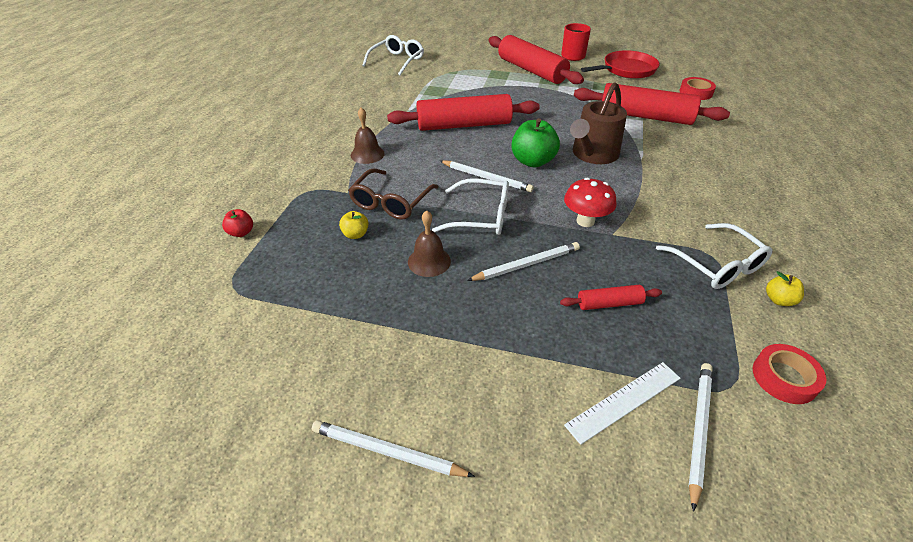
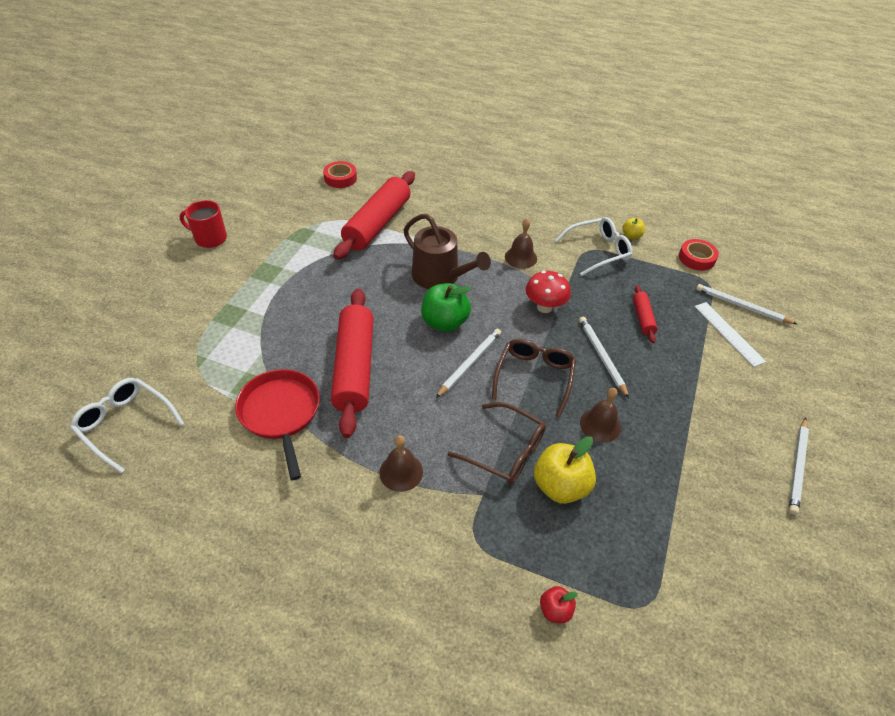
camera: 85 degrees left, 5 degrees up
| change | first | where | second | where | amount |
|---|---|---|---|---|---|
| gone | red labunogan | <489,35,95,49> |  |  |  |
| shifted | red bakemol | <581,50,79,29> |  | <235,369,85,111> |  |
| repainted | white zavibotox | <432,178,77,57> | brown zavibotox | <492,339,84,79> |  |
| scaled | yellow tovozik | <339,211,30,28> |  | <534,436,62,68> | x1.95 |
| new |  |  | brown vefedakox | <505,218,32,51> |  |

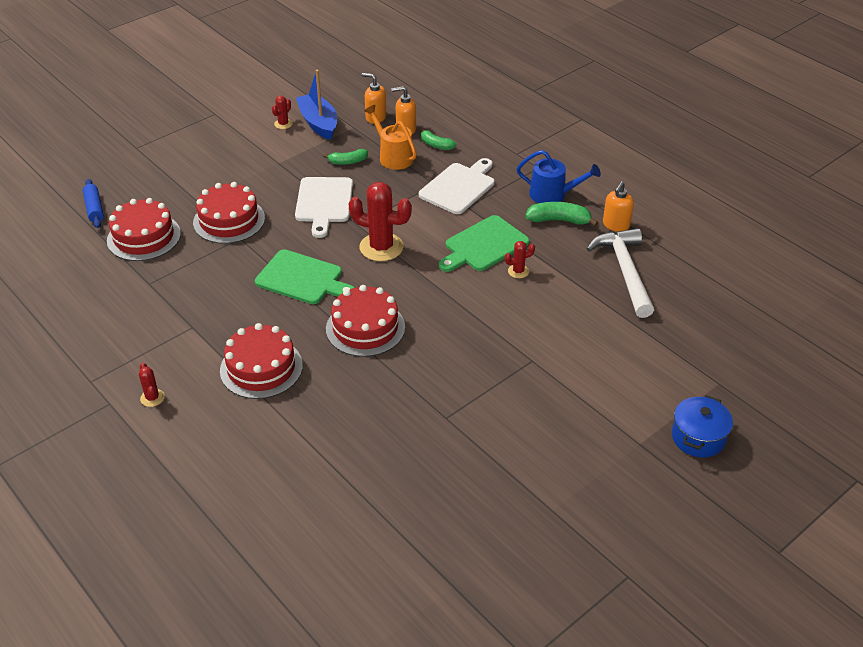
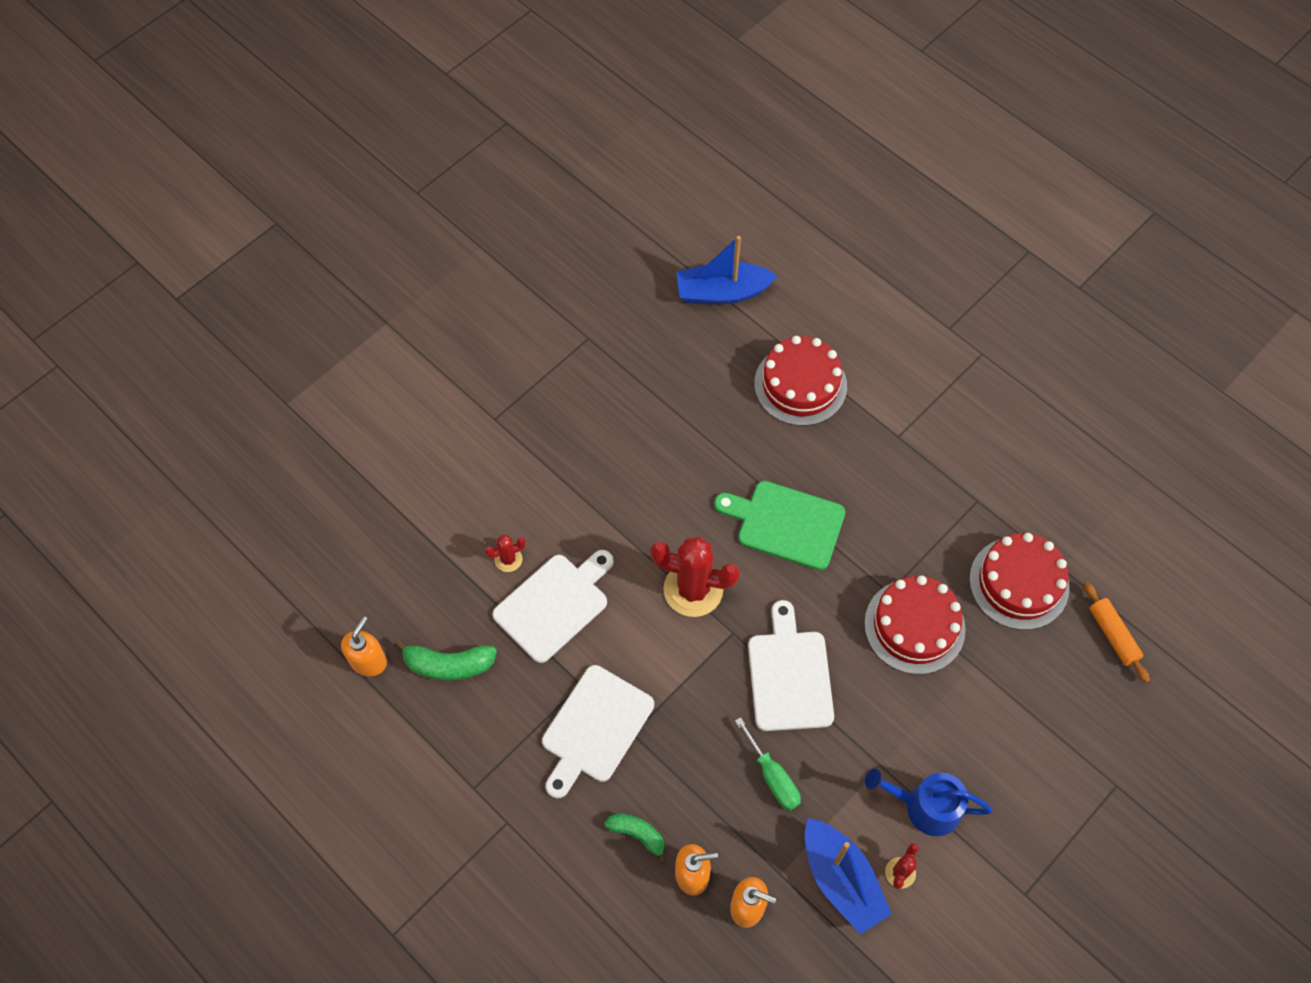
camera: 175 degrees right, 20 degrees up
| change | first | where | second | where | amount |
|---|---|---|---|---|---|
| gone | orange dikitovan | <364,105,53,65> |  |  |  |
| swapped | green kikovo | <323,149,45,16> | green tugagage | <735,717,66,94> |  |
| shifted | blue dikitovan | <517,150,84,53> |  | <865,769,128,67> |  |
| repainted | blue labunogan | <83,179,21,49> | orange labunogan | <1084,582,66,101> |  |
| repainted | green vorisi | <439,215,91,57> | white vorisi | <492,550,122,113> |  |
| gone | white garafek | <587,228,67,90> |  |  |  |
| gone | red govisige | <326,285,79,72> |  |  |  |
| gone | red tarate | <139,363,26,44> |  |  |  |
| gone | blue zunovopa | <672,395,61,63> |  |  |  |
| new |  |  | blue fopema | <676,236,101,68> |  |

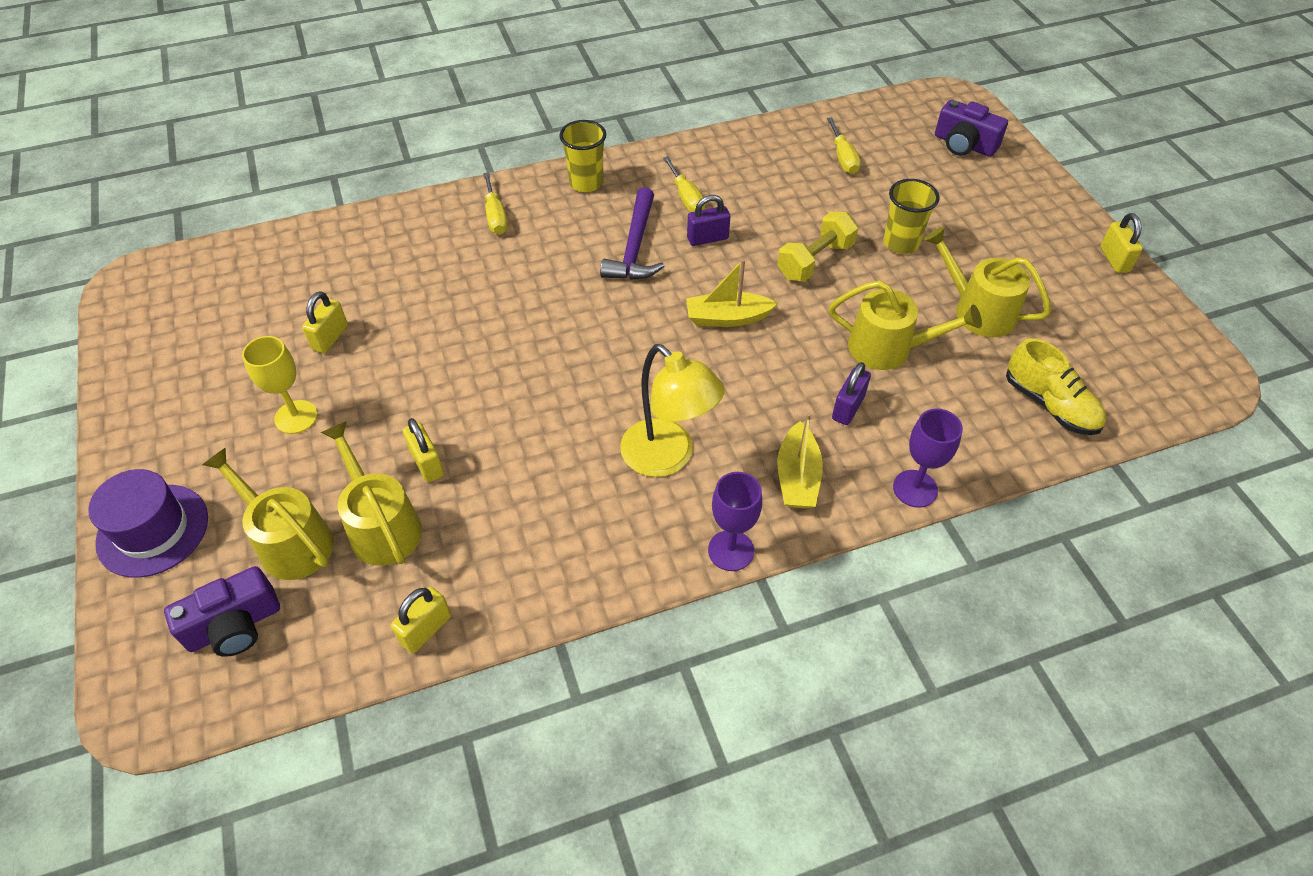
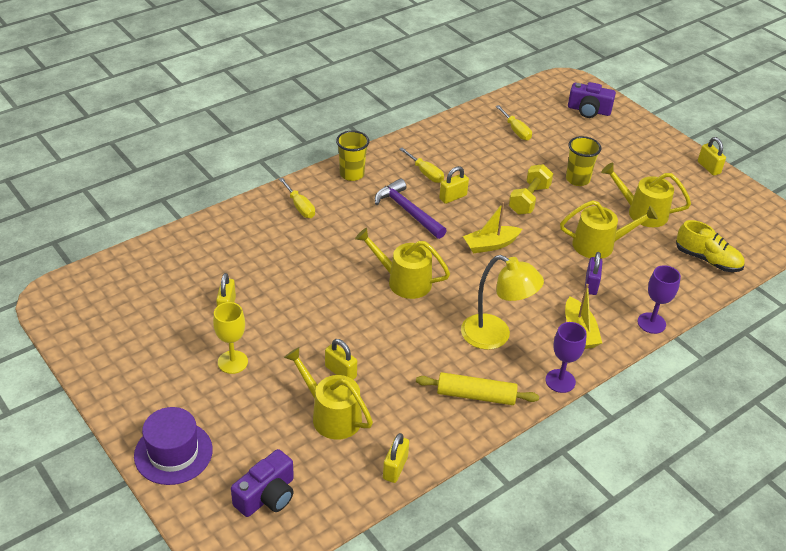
camera: 20 degrees left, 10 degrees down
| change | first | where | second | where | amount |
|---|---|---|---|---|---|
| rotated | purple garafek | <600,187,65,93> |  | <375,178,72,61> | 150 degrees clockwise |
| repainted | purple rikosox | <687,195,43,51> | yellow rikosox | <439,166,30,38> |  |
| shifted | yellow dikitovan | <202,447,132,133> |  | <355,228,95,71> |  |
| new |  |  | yellow labunogan | <416,372,123,33> |  |

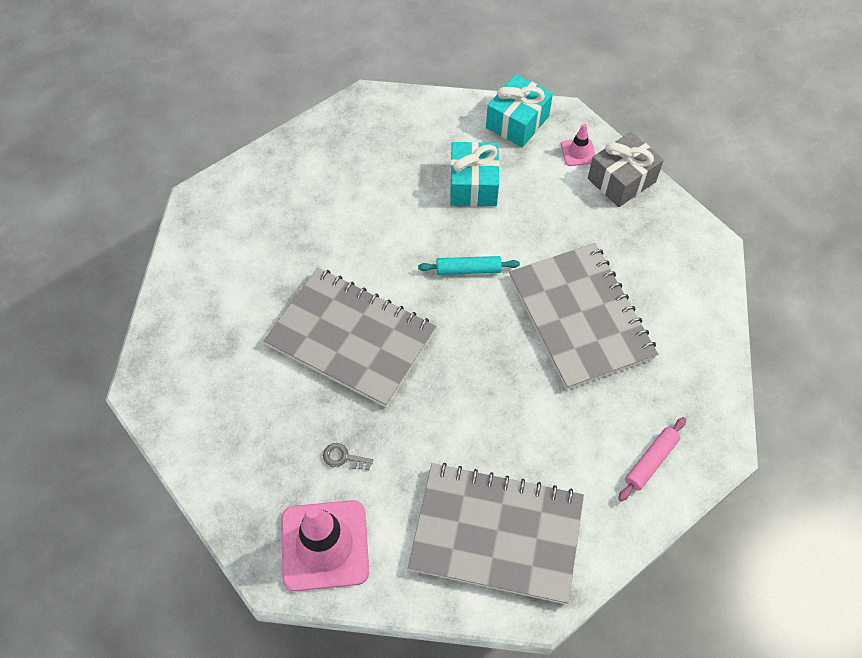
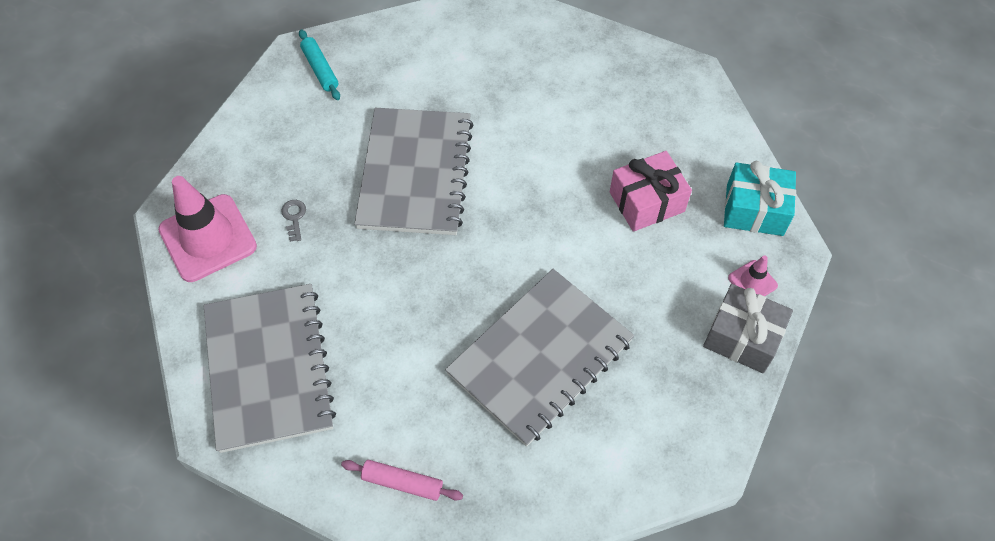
camera: 65 degrees right, 0 degrees up
| change | first | where | second | where | amount |
|---|---|---|---|---|---|
| repainted | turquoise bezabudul | <450,141,50,65> | pink bezabudul | <610,151,82,81> |  |
| shifted | turquoise labunogan | <418,256,102,19> |  | <299,29,41,71> |  |

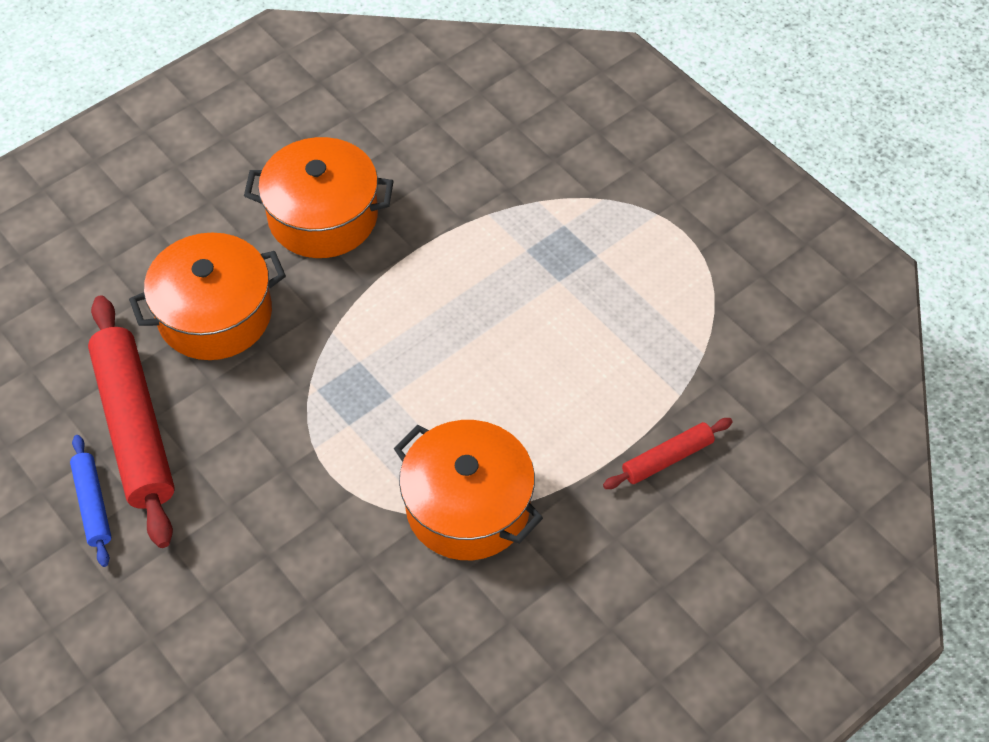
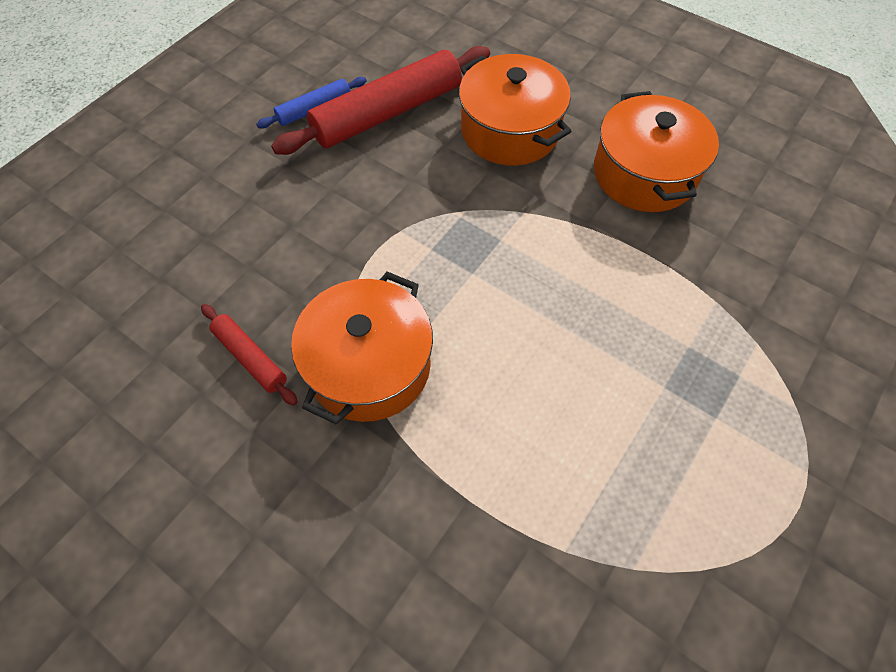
camera: 75 degrees right, 5 degrees up
| change | first | where | second | where | amount |
|---|---|---|---|---|---|
| shifted | red labunogan | <603,418,130,71> |  | <201,304,97,102> |  |

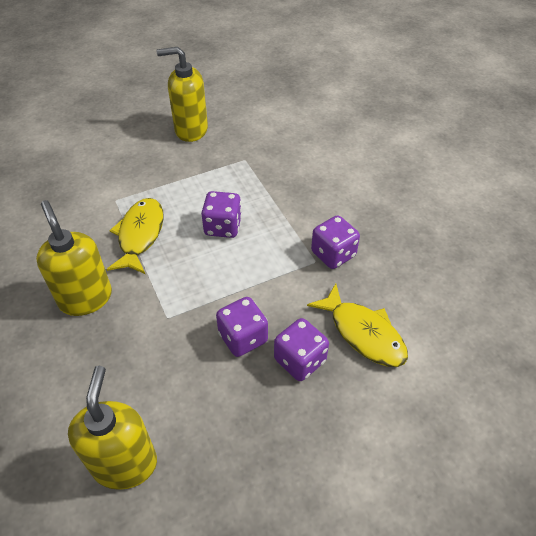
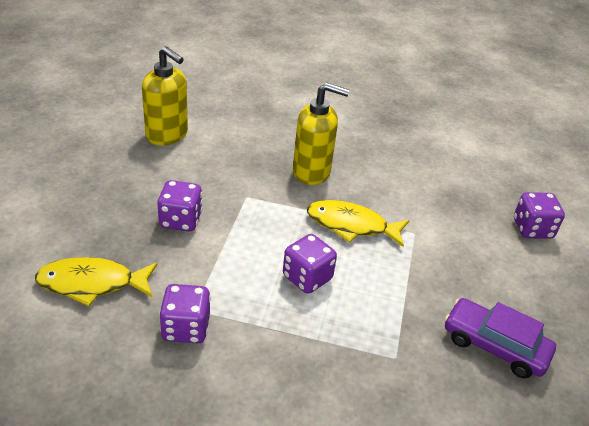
camera: 125 degrees right, 10 degrees down
| change | first | where | second | where | amount |
|---|---|---|---|---|---|
| swapped | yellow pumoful | <157,47,51,95> | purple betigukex | <444,298,112,80> |  |
| rotated | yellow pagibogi | <107,198,57,76> |  | <307,200,103,47> | 150 degrees clockwise |
| shifted | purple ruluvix | <274,318,55,63> |  | <514,192,51,47> |  |

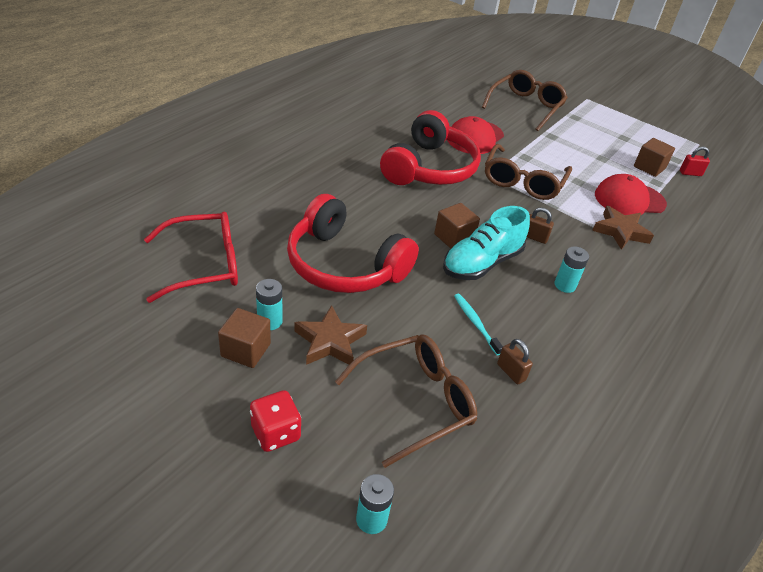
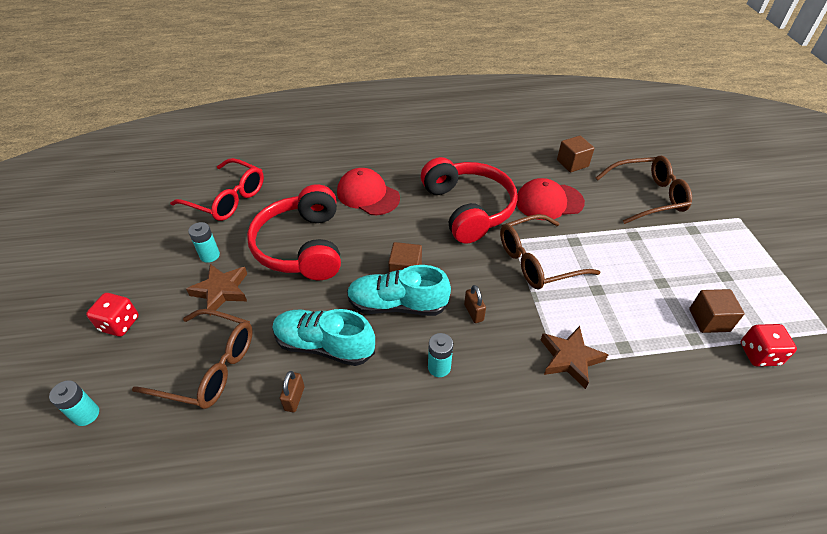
camera: 50 degrees right, 5 degrees up
| change | first | where | second | where | amount |
|---|---|---|---|---|---|
| rotated | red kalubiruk | <380,110,101,75> |  | <421,157,97,87> | 90 degrees counterclockwise |
| swapped | red rikosox | <680,146,30,30> | red ruluvix | <741,324,56,43> |  |
| shifted | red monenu | <595,174,72,41> |  | <337,168,63,47> |  |
| swapped | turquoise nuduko | <454,294,49,61> | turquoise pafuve | <272,309,103,57> |  |
| shifted | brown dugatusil | <218,308,53,60> |  | <557,136,37,36> |  |

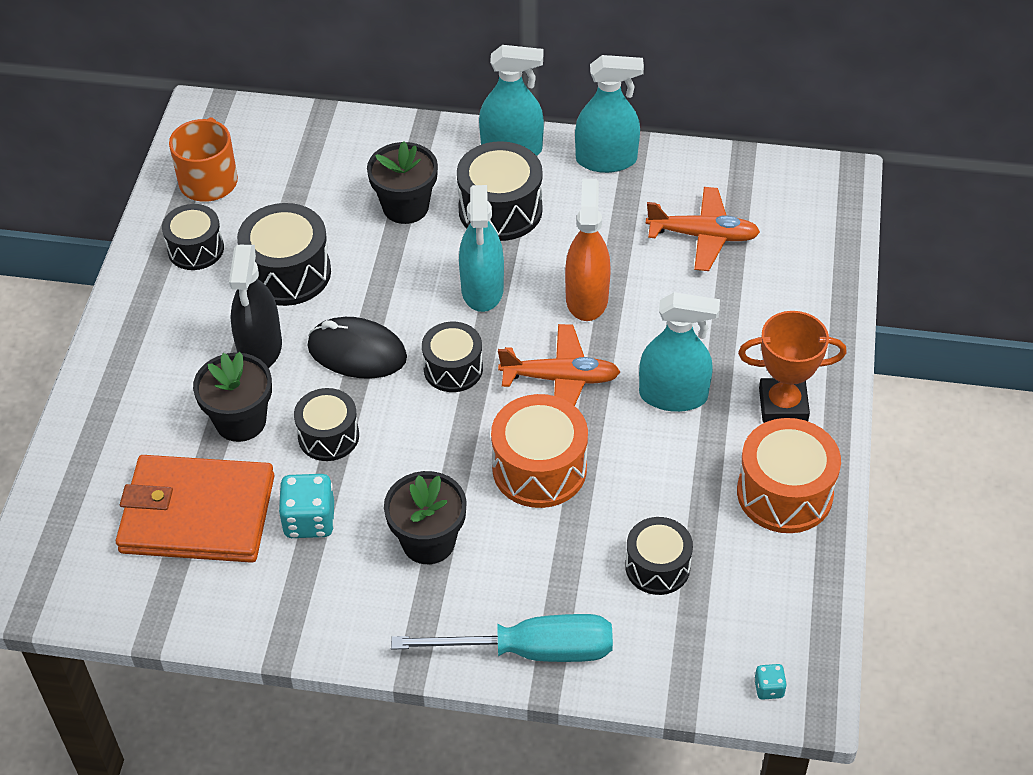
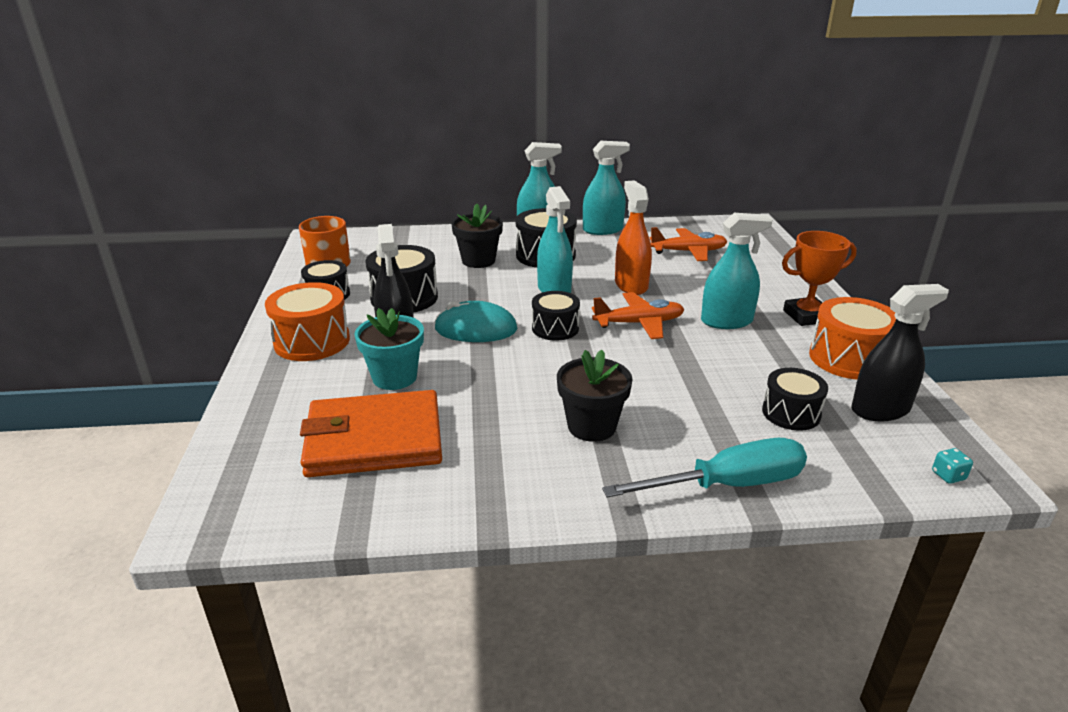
camera: 15 degrees left, 20 degrees down
| change | first | where | second | where | amount |
|---|---|---|---|---|---|
| repainted | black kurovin | <307,317,100,62> | turquoise kurovin | <434,301,84,41> |  |
| repainted | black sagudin | <193,352,79,90> | turquoise sagudin | <354,308,70,82> |  |
| gone | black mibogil | <294,388,65,73> |  |  |  |
| shifted | orange mibogil | <491,394,97,114> |  | <265,282,85,79> |  |
| gone | turquoise ruluvix | <278,474,56,64> |  |  |  |
| new |  |  | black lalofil | <851,284,98,138> |  |

